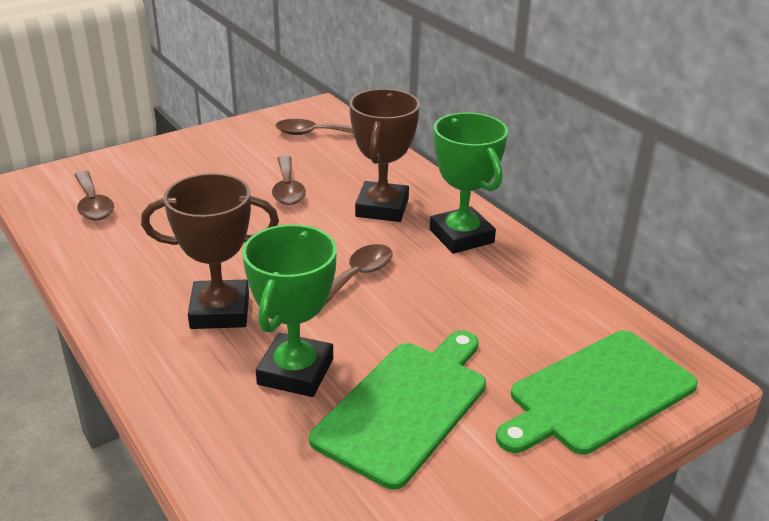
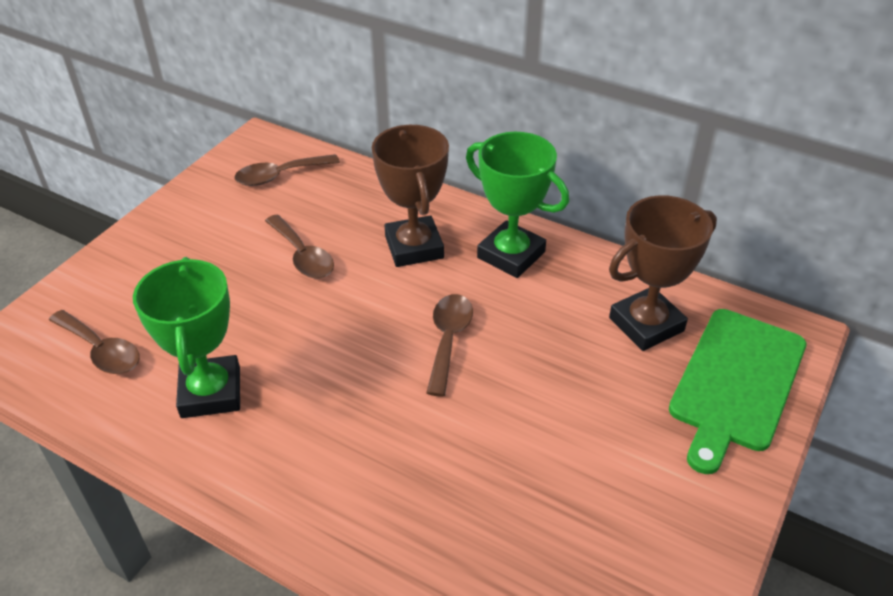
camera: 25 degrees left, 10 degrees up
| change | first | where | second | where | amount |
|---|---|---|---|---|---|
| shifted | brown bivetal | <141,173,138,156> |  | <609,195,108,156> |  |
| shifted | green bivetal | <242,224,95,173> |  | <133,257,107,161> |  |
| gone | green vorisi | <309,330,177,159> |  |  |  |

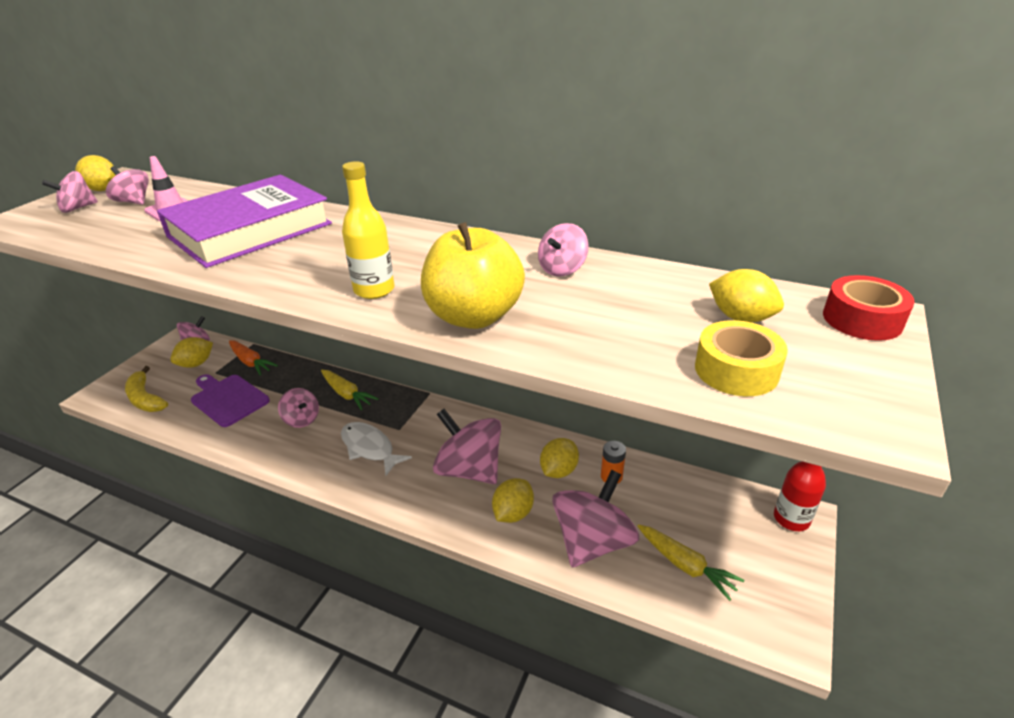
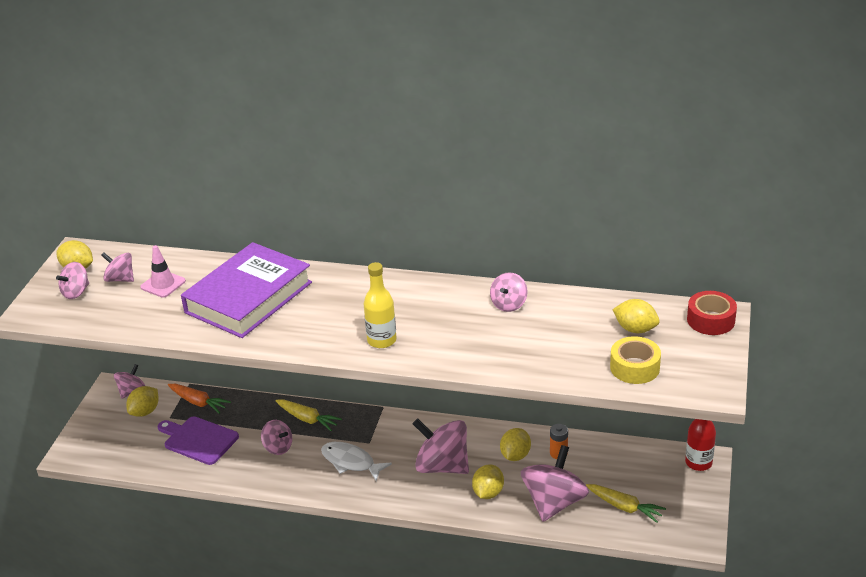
camera: 10 degrees left, 0 degrees up
| change | first | where | second | where | amount |
|---|---|---|---|---|---|
| gone | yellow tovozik | <421,222,104,107> |  |  |  |
| gone | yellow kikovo | <125,366,43,46> |  |  |  |

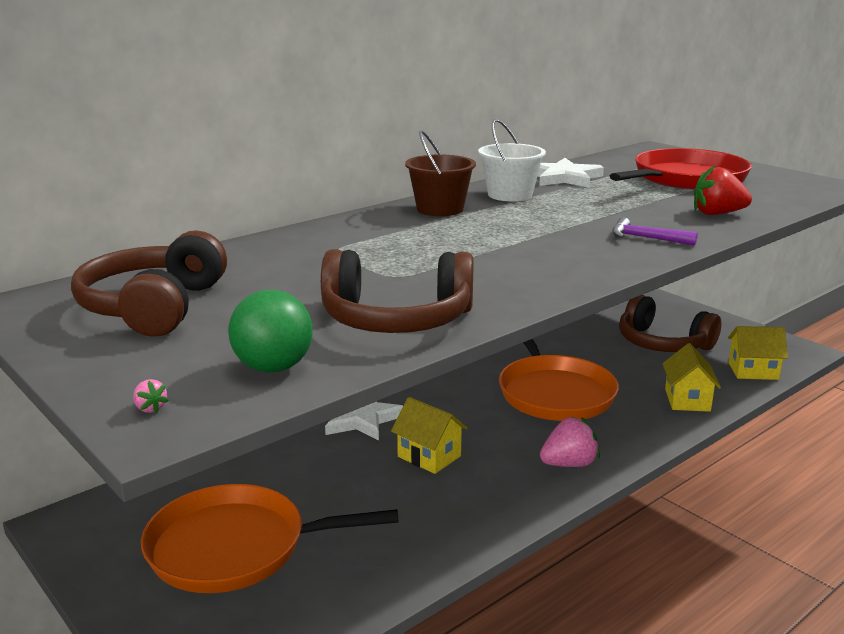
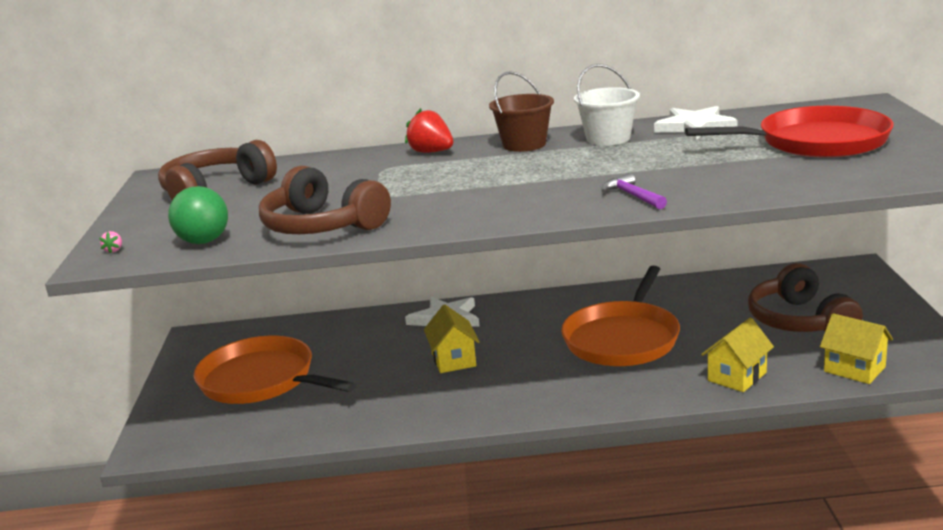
camera: 40 degrees right, 0 degrees up
| change | first | where | second | where | amount |
|---|---|---|---|---|---|
| shifted | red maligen | <694,165,58,50> |  | <405,108,48,45> |  |
| gone | pink maligen | <540,417,60,50> |  |  |  |

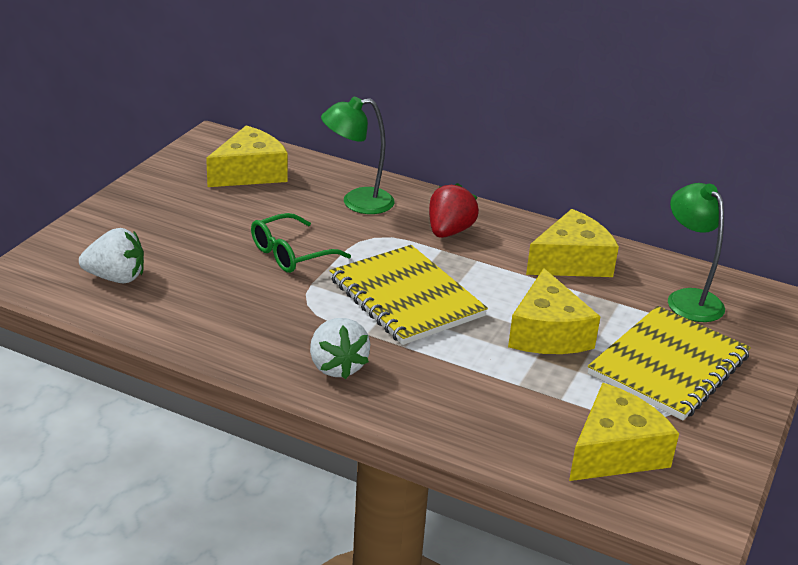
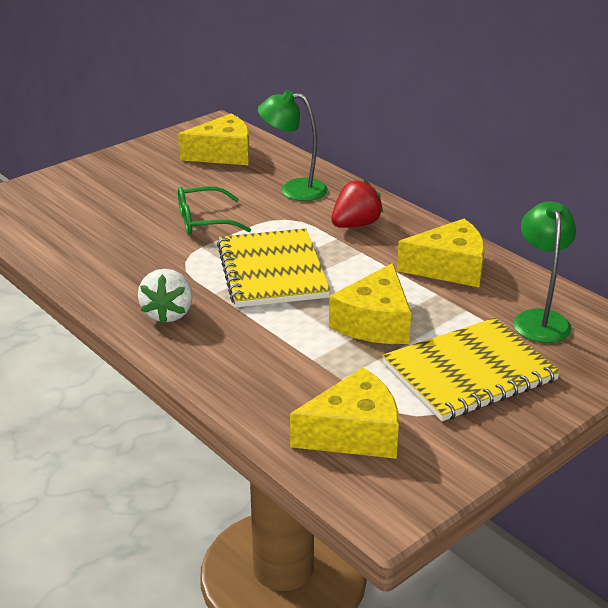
camera: 25 degrees right, 0 degrees up
| change | first | where | second | where | amount |
|---|---|---|---|---|---|
| gone | white maligen | <79,228,65,55> |  |  |  |

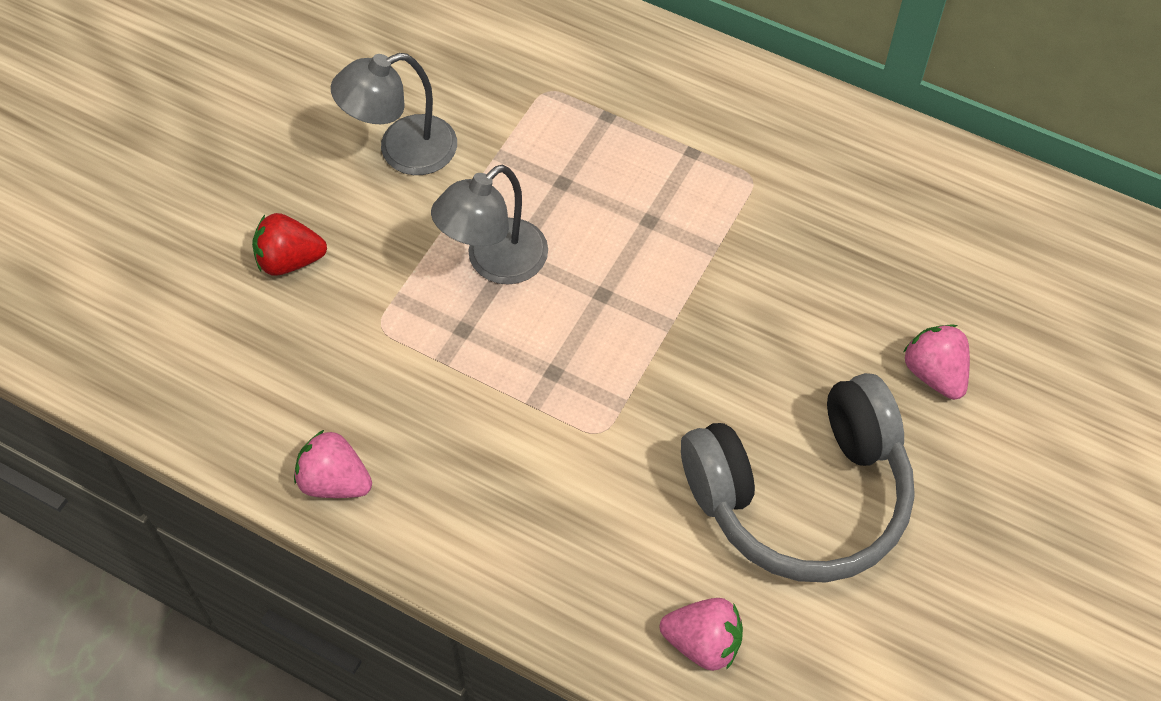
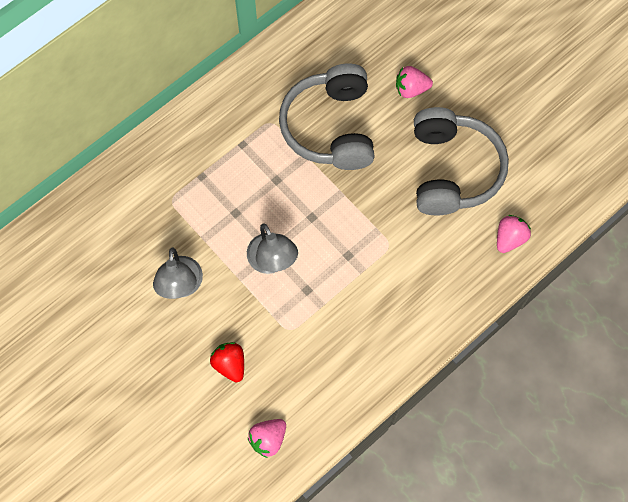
camera: 70 degrees left, 10 degrees up
| change | first | where | second | where | amount |
|---|---|---|---|---|---|
| rotated | red maligen | <252,213,75,63> |  | <210,342,34,40> | 135 degrees clockwise |
| shifted | pink maligen | <294,430,78,68> |  | <248,419,38,39> |  |
| new |  |  | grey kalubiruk | <279,63,96,107> |  |

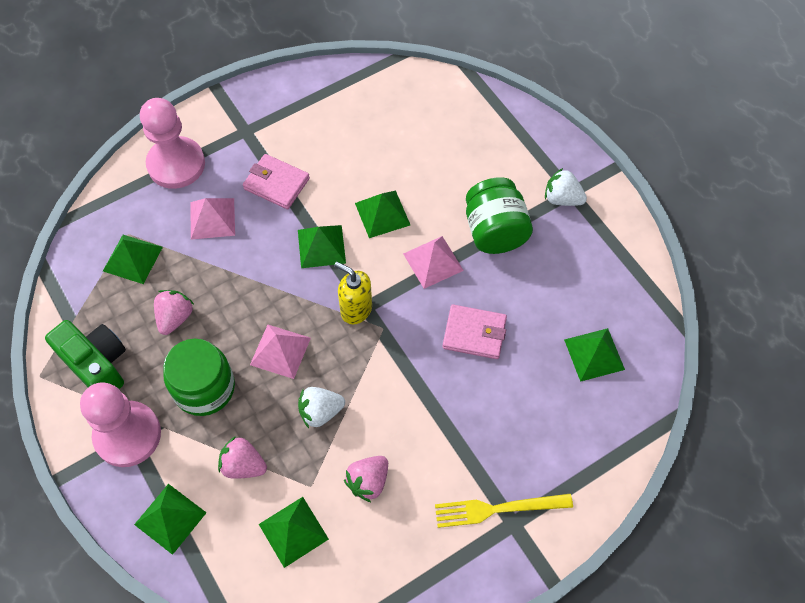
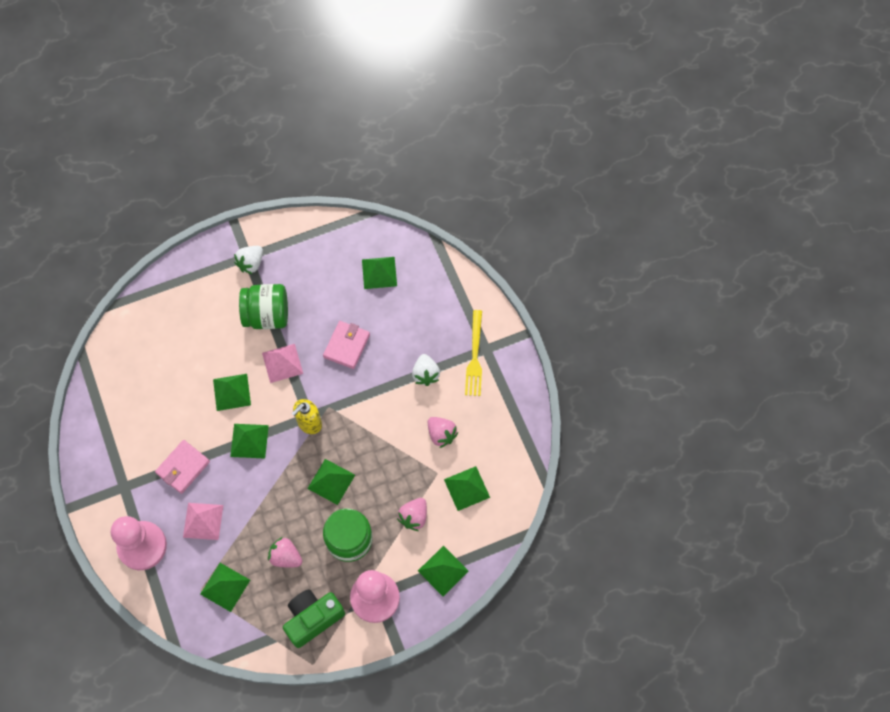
camera: 80 degrees left, 5 degrees up
| change | first | where | second | where | amount |
|---|---|---|---|---|---|
| repainted | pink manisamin | <250,325,61,54> | green manisamin | <307,459,48,46> |  |
| shifted | white maligen | <298,387,47,41> |  | <412,354,28,32> |  |

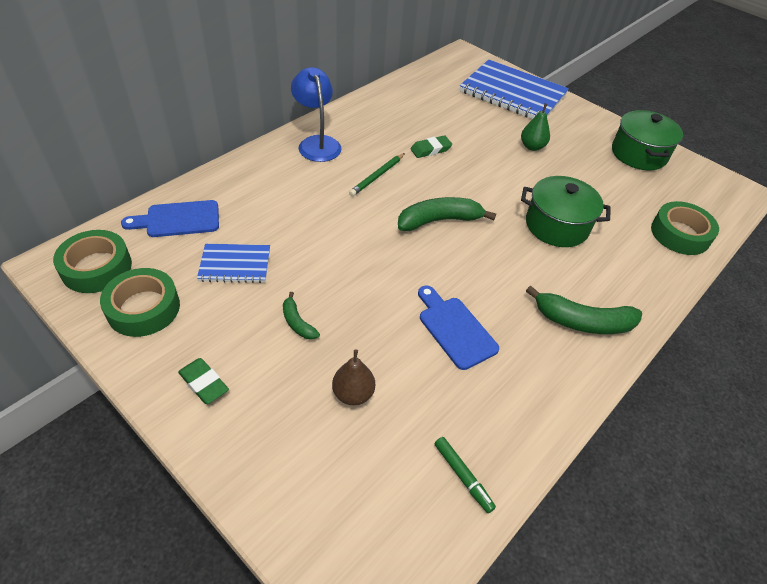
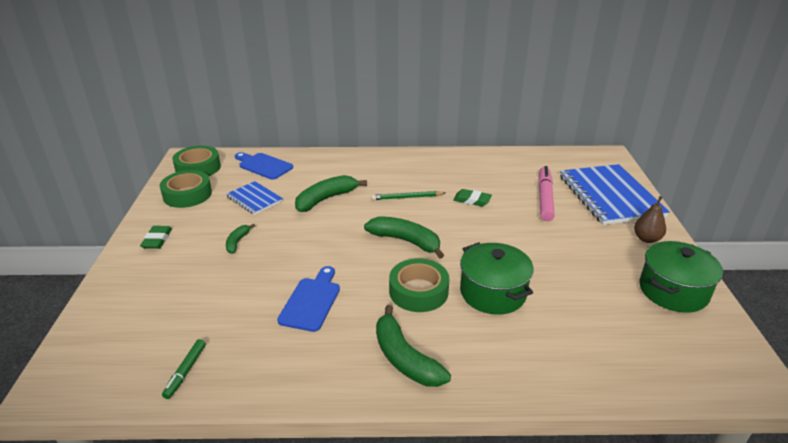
camera: 50 degrees right, 15 degrees down
| change | first | where | second | where | amount |
|---|---|---|---|---|---|
| gone | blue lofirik | <291,67,50,95> |  |  |  |
| gone | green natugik | <521,103,29,48> |  |  |  |
| shifted | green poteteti | <651,201,68,54> |  | <389,259,60,53> |  |
| shifted | brown natugik | <332,349,43,56> |  | <634,196,32,47> |  |
| new |  |  | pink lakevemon | <538,166,17,55> |  |
| new |  |  | green kikovo | <295,175,72,37> |  |

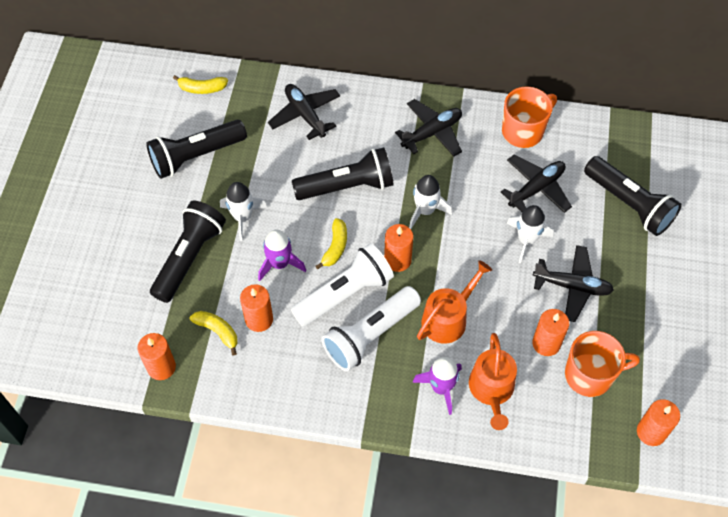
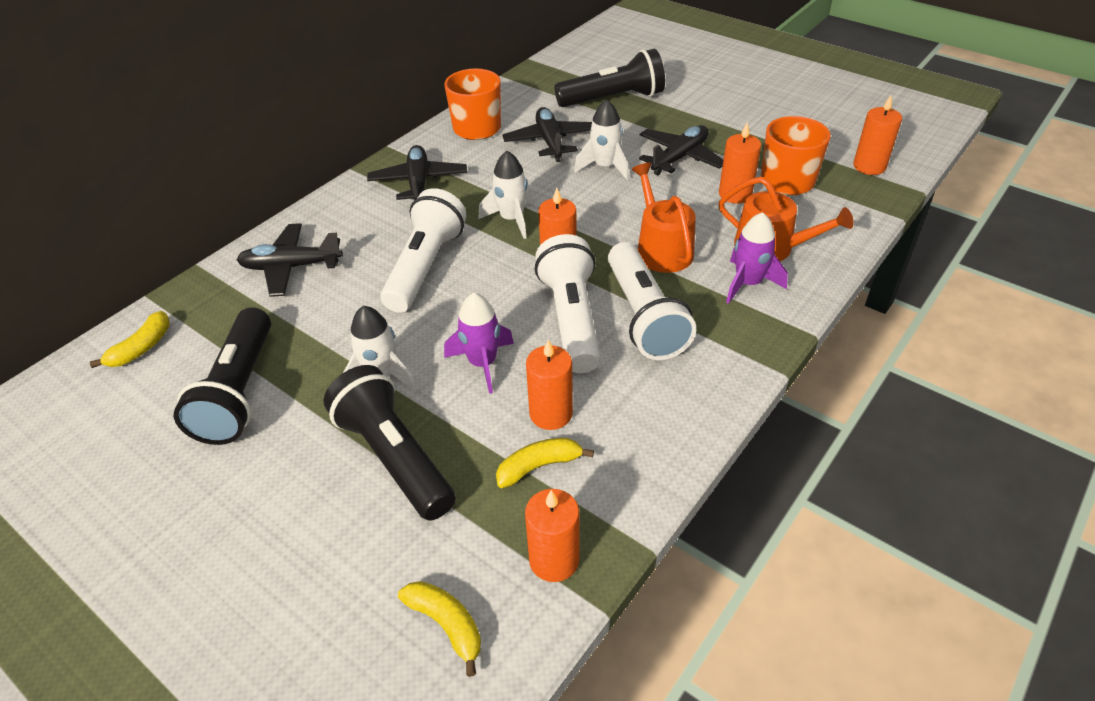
camera: 60 degrees left, 15 degrees down
| change | first | where | second | where | amount |
|---|---|---|---|---|---|
| repainted | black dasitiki | <292,147,102,53> | white dasitiki | <380,188,86,125> |  |
| shifted | yellow kikovo | <316,218,31,51> |  | <398,581,83,96> |  |

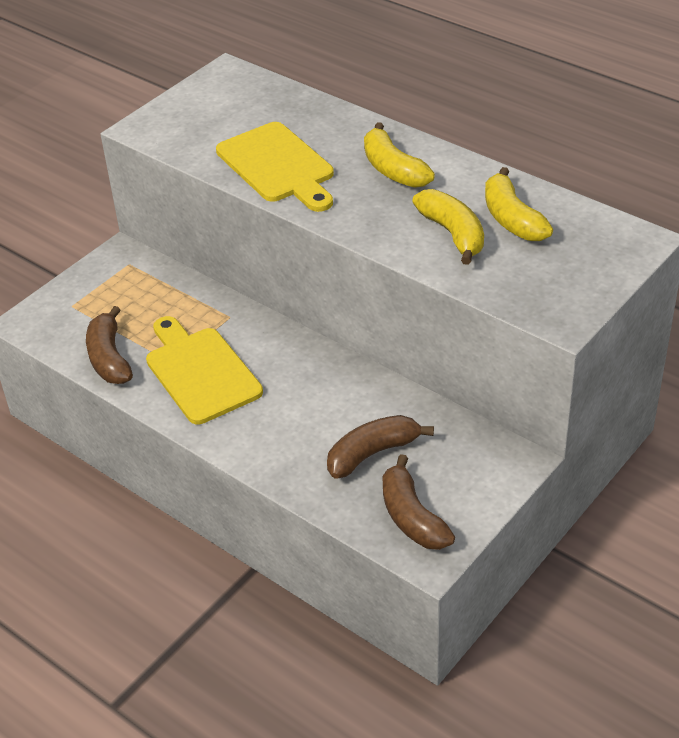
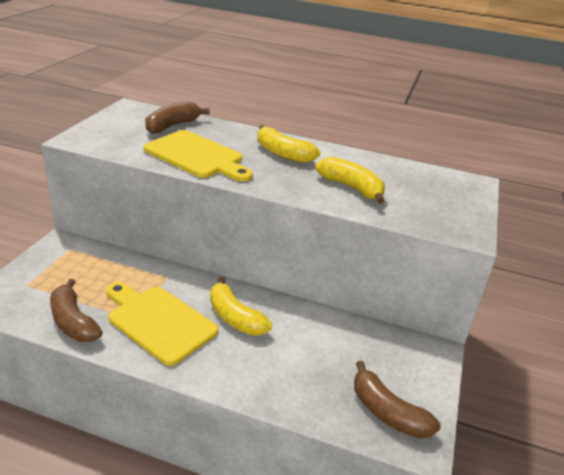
camera: 25 degrees left, 10 degrees down
| change | first | where | second | where | amount |
|---|---|---|---|---|---|
| shifted | yellow kikovo | <485,167,68,74> |  | <210,277,62,59> |  |
| shifted | brown kikovo | <327,415,107,63> |  | <145,101,65,33> |  |

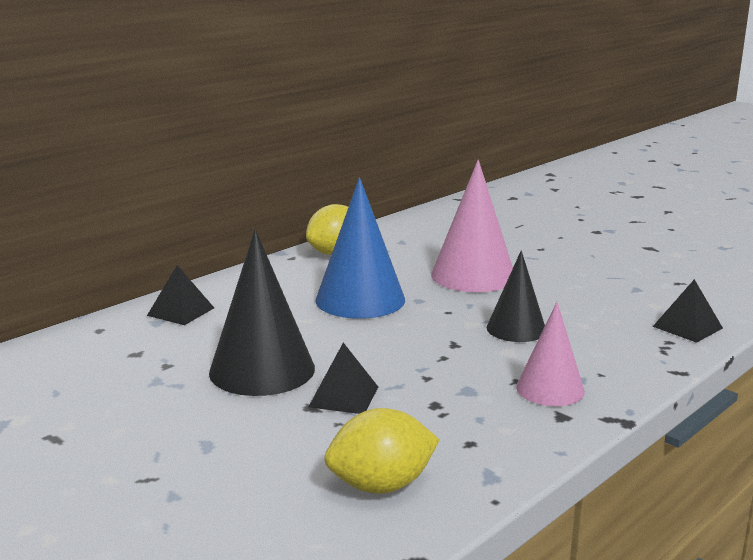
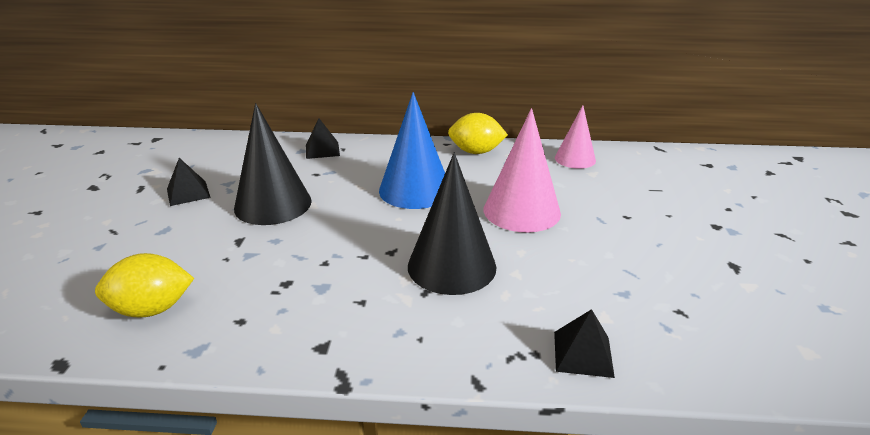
camera: 50 degrees right, 10 degrees up
| change | first | where | second | where | amount |
|---|---|---|---|---|---|
| scaled | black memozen | <487,250,58,92> |  | <408,153,88,142> | x1.62 |
| shifted | pink memozen | <516,302,69,104> |  | <555,105,41,64> |  |
| shifted | black manisamin | <309,343,69,71> |  | <167,158,44,48> |  |
| rotated | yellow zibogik | <324,408,116,86> |  | <95,253,99,64> | 45 degrees counterclockwise |

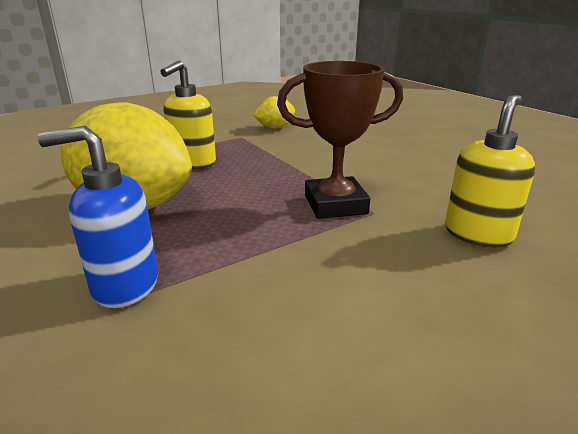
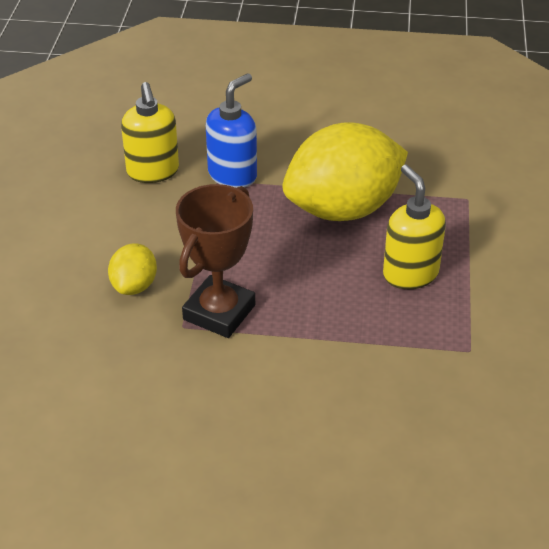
camera: 130 degrees right, 15 degrees up
| change | first | where | second | where | amount |
|---|---|---|---|---|---|
| shifted | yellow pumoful | <445,95,90,153> |  | <121,82,58,101> |  |
| shifted | yellow zibogik | <253,96,42,33> |  | <108,243,49,52> |  |

